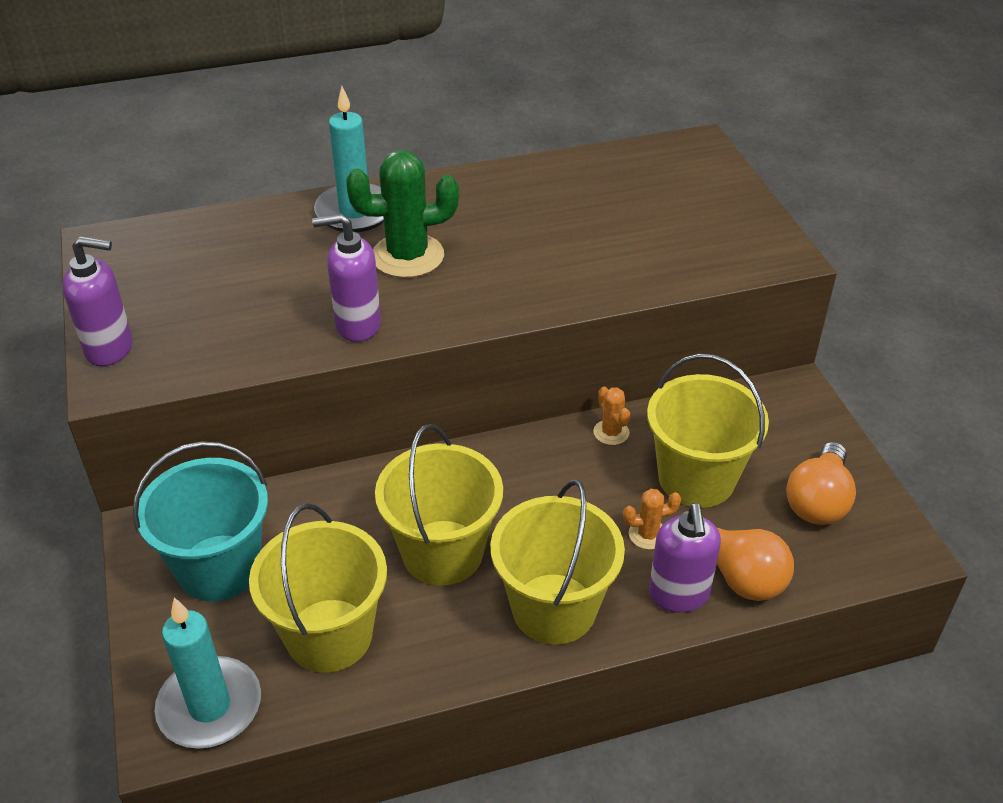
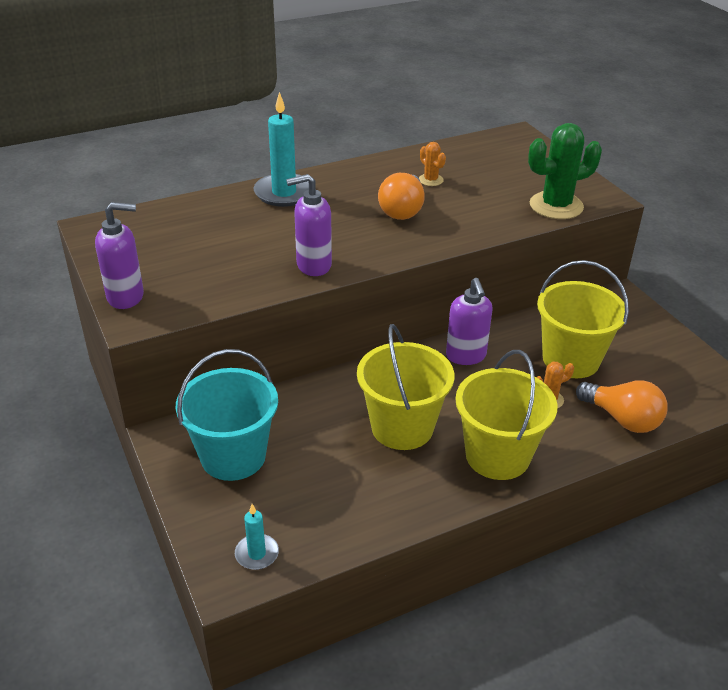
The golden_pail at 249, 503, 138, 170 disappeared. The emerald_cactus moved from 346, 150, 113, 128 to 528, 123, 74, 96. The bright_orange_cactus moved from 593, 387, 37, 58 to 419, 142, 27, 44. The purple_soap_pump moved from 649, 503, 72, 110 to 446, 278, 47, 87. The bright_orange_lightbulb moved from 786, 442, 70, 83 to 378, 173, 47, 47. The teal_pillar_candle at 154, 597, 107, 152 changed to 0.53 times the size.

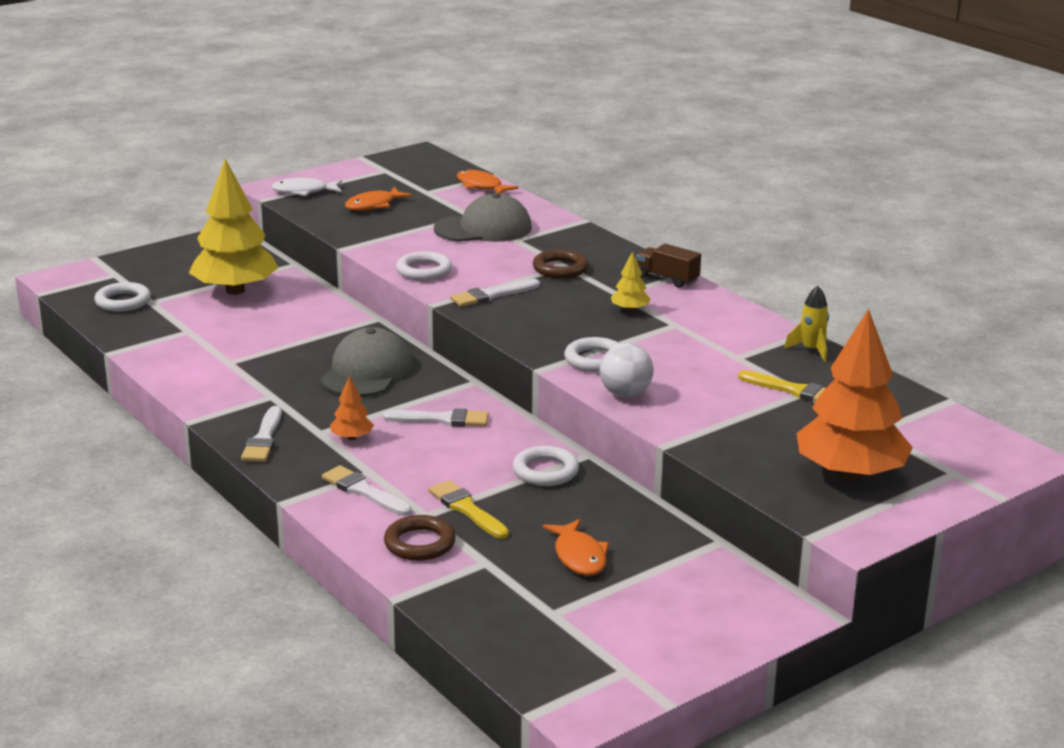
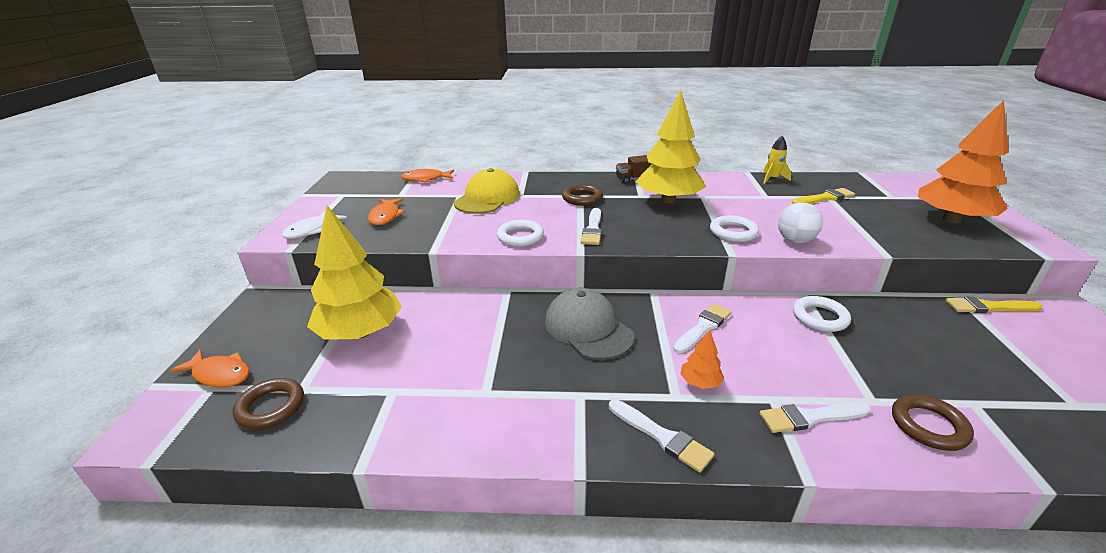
The golden_brush moved from 429, 480, 80, 59 to 945, 297, 98, 16. The bright_orange_toy_fish moved from 543, 519, 66, 57 to 170, 349, 80, 38. The white_hoop at 94, 282, 57, 30 became the russet_hoop at 233, 378, 71, 52. The gray_cap at 434, 193, 98, 49 became the golden_cap at 454, 168, 66, 46. The golden_fir_tree at 611, 251, 40, 61 changed to 2.38 times the size.

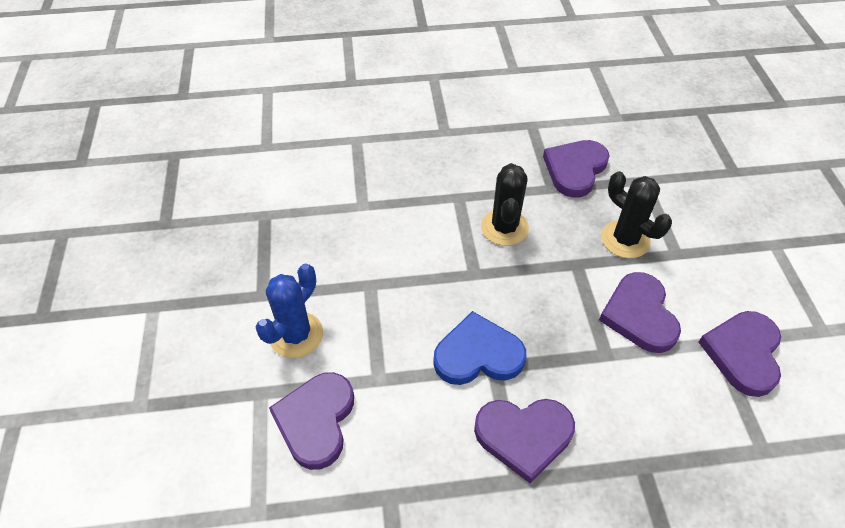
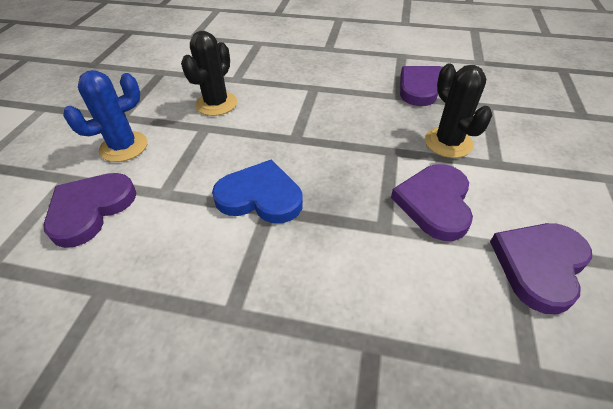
The purple_heart at 474, 399, 101, 84 disappeared. The black_cactus moved from 481, 163, 48, 83 to 181, 31, 56, 85.

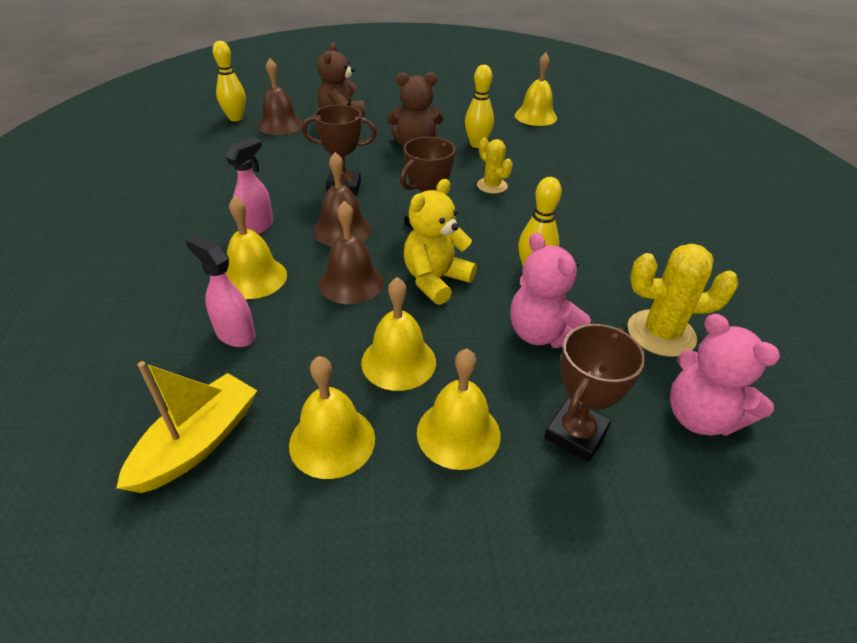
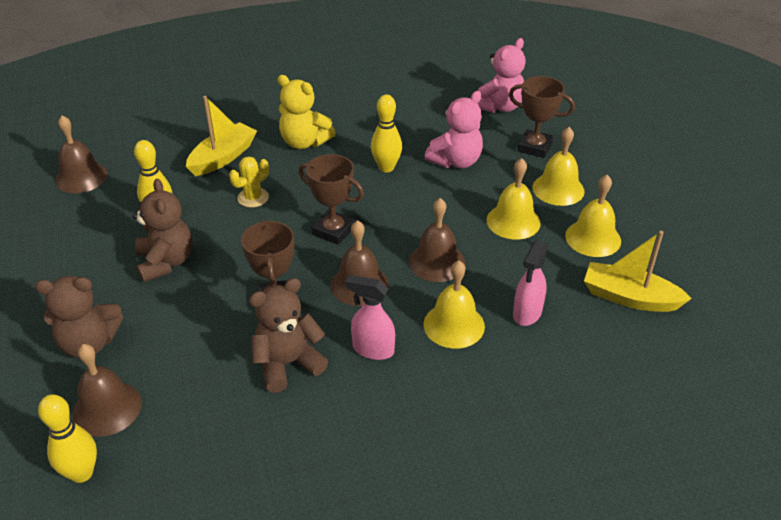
The golden_cactus at 628, 244, 111, 113 disappeared. The golden_toy_boat at 186, 96, 71, 80 appeared. The russet_stuffed_bear at 249, 278, 79, 115 appeared. The golden_stuffed_bear moved from 404, 179, 73, 126 to 278, 75, 58, 74. The golden_bell at 515, 52, 42, 74 became the russet_bell at 55, 115, 53, 78.

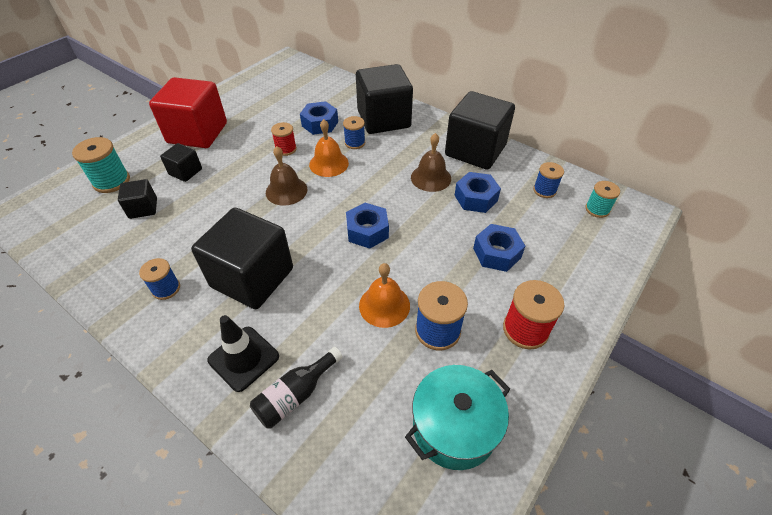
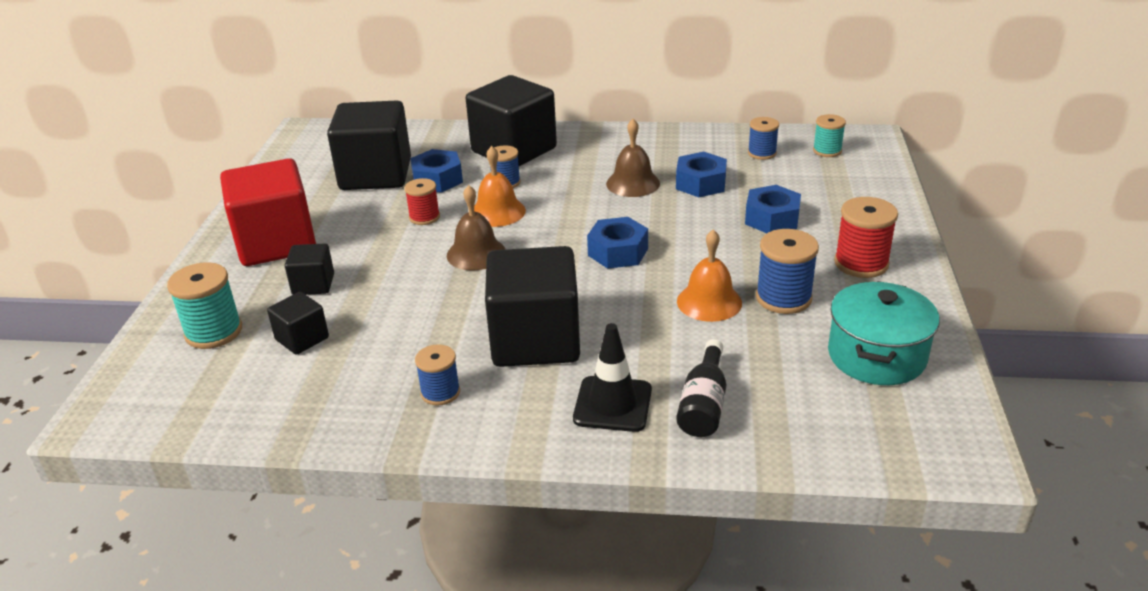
The black_cube moved from 445, 91, 70, 79 to 327, 100, 84, 90.

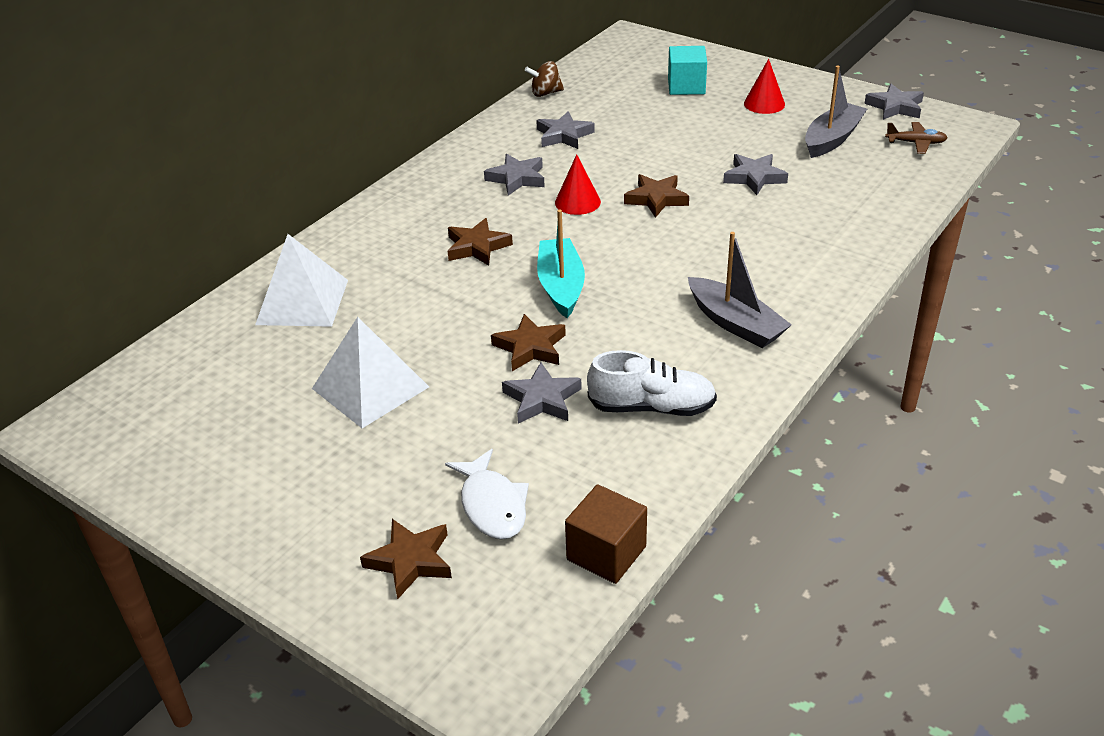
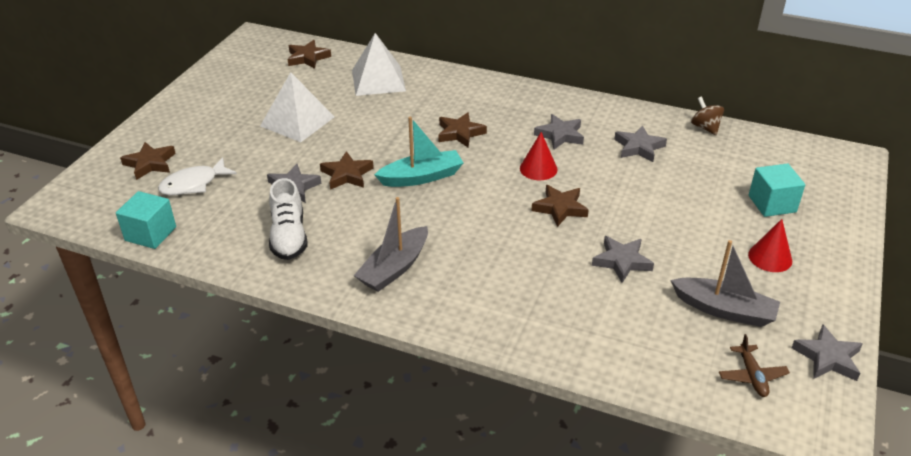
The russet_five-pointed_star at 288, 40, 43, 29 appeared. The russet_cube at 565, 484, 82, 100 became the teal_cube at 116, 191, 60, 58.

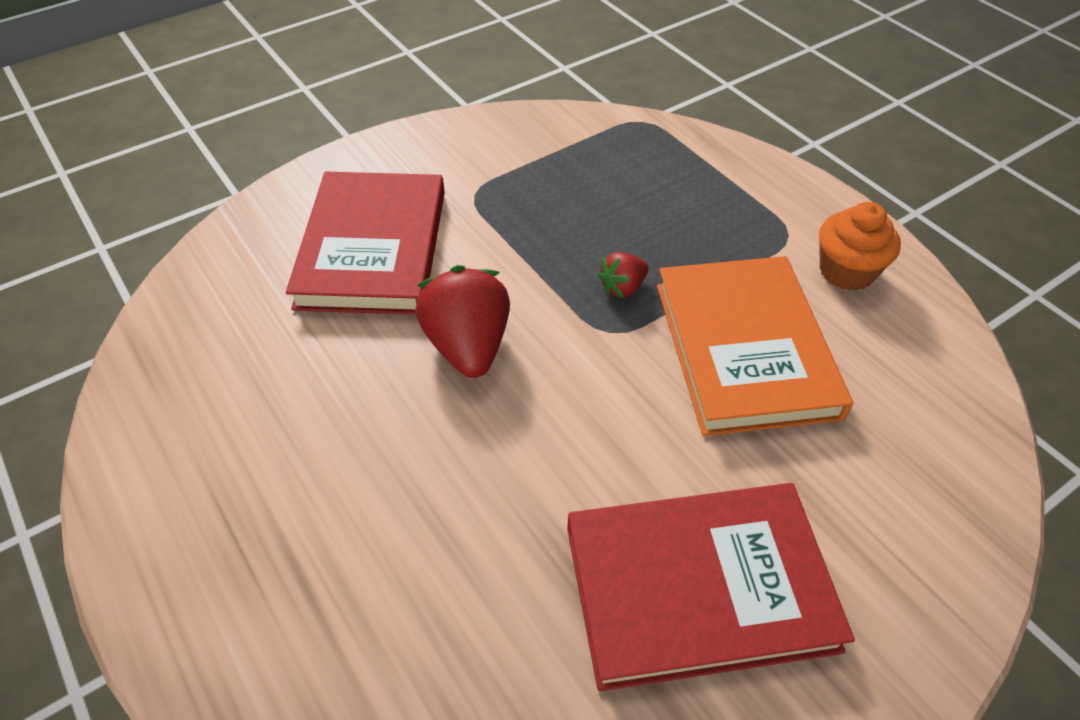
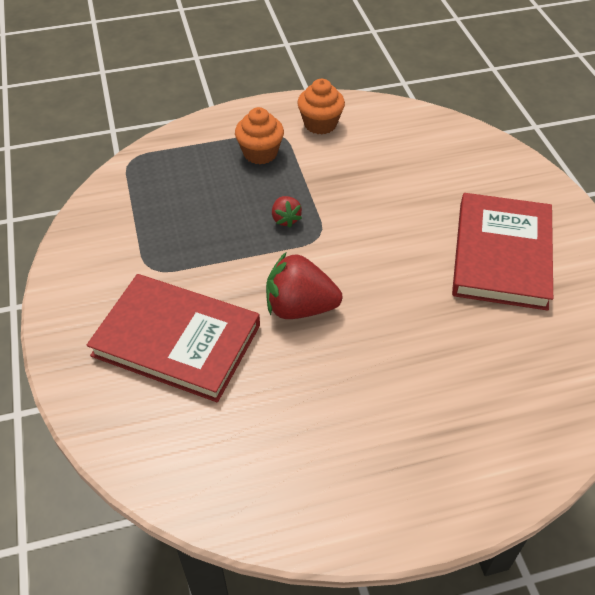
The bright_orange_hardcover at 657, 256, 196, 180 disappeared. The bright_orange_muffin at 235, 107, 49, 57 appeared.

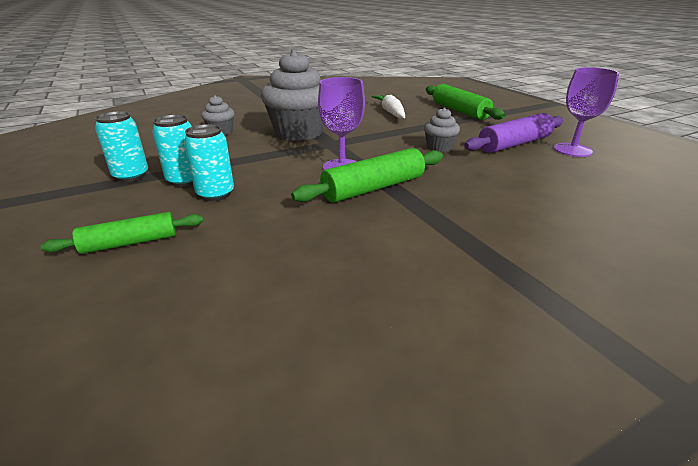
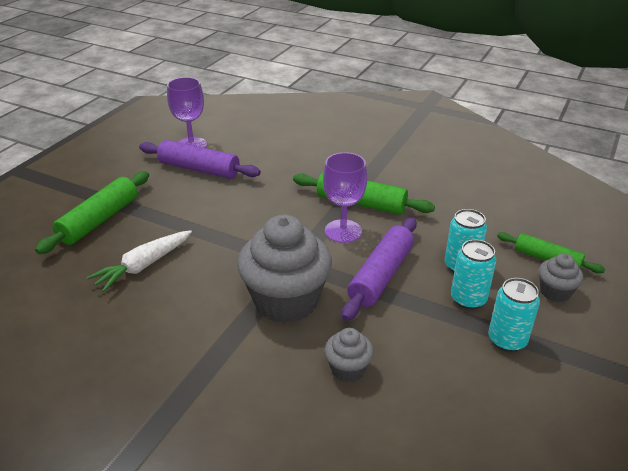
The purple_pastry_roller at 342, 217, 75, 104 appeared. The gray_muffin moved from 424, 107, 36, 45 to 539, 253, 44, 49.

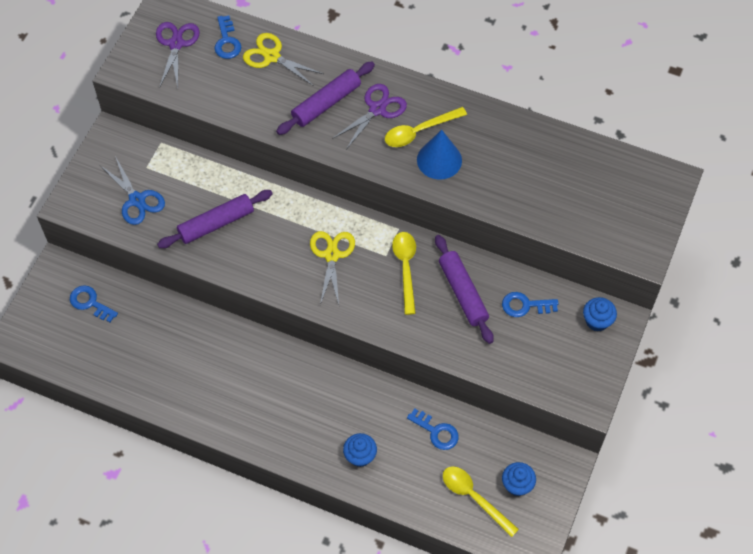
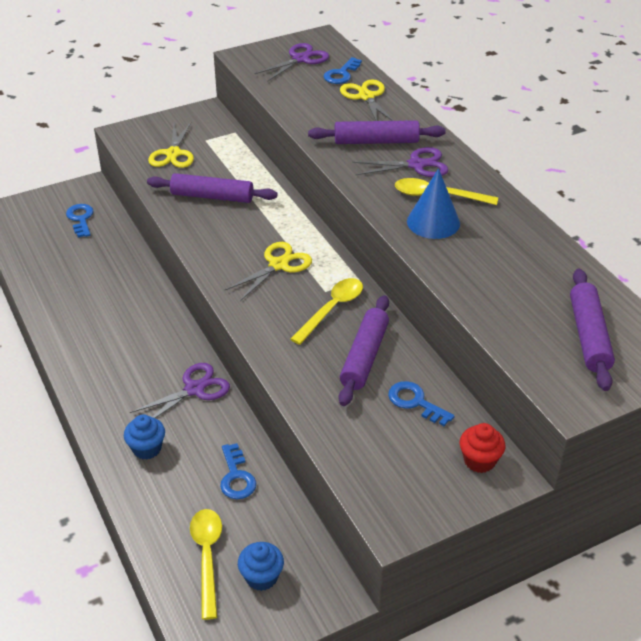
The purple_scissors at 130, 363, 100, 55 appeared. The purple_pastry_roller at 570, 269, 45, 122 appeared. The royal_blue_scissors at 101, 156, 64, 69 became the golden_scissors at 148, 122, 46, 46. The royal_blue_muffin at 583, 297, 34, 35 became the scarlet_muffin at 459, 423, 46, 50.

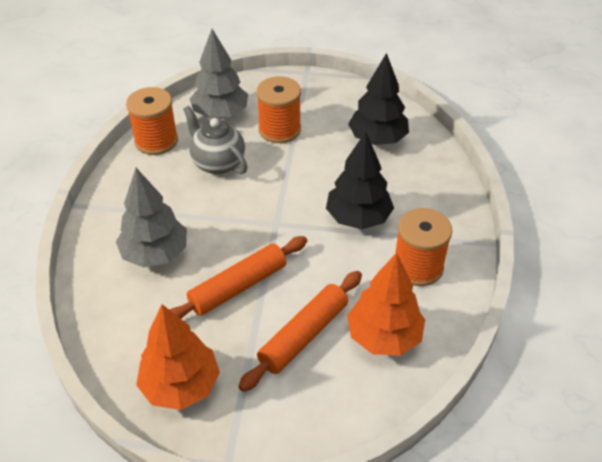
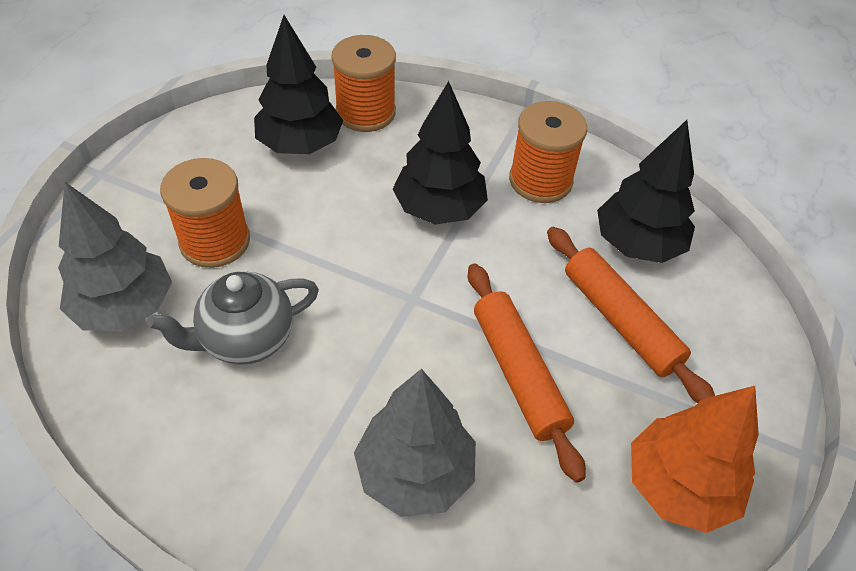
The bright_orange_spool moved from 126, 87, 52, 68 to 331, 35, 65, 97. The bright_orange_fir_tree at 347, 252, 78, 104 became the black_fir_tree at 597, 120, 98, 143.

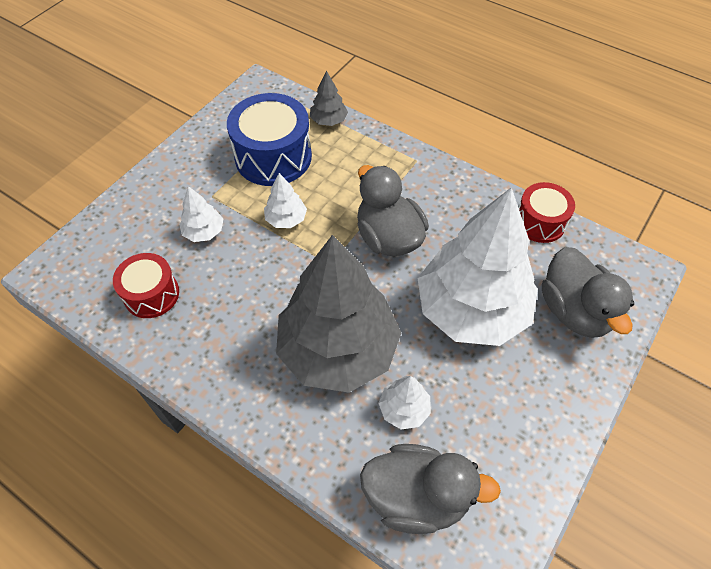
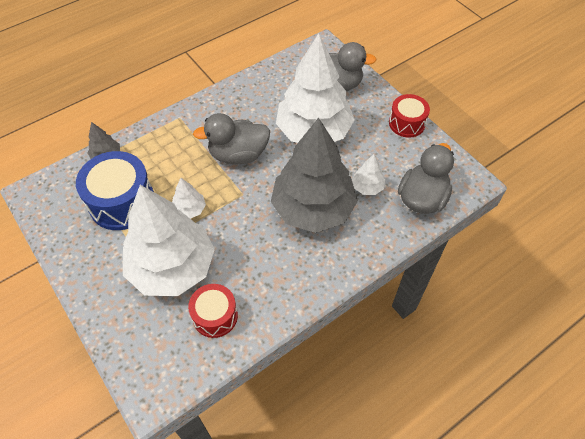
The scarlet_drum moved from 518, 182, 57, 61 to 389, 94, 41, 44. The white_fir_tree at 179, 186, 44, 56 changed to 2.45 times the size.

